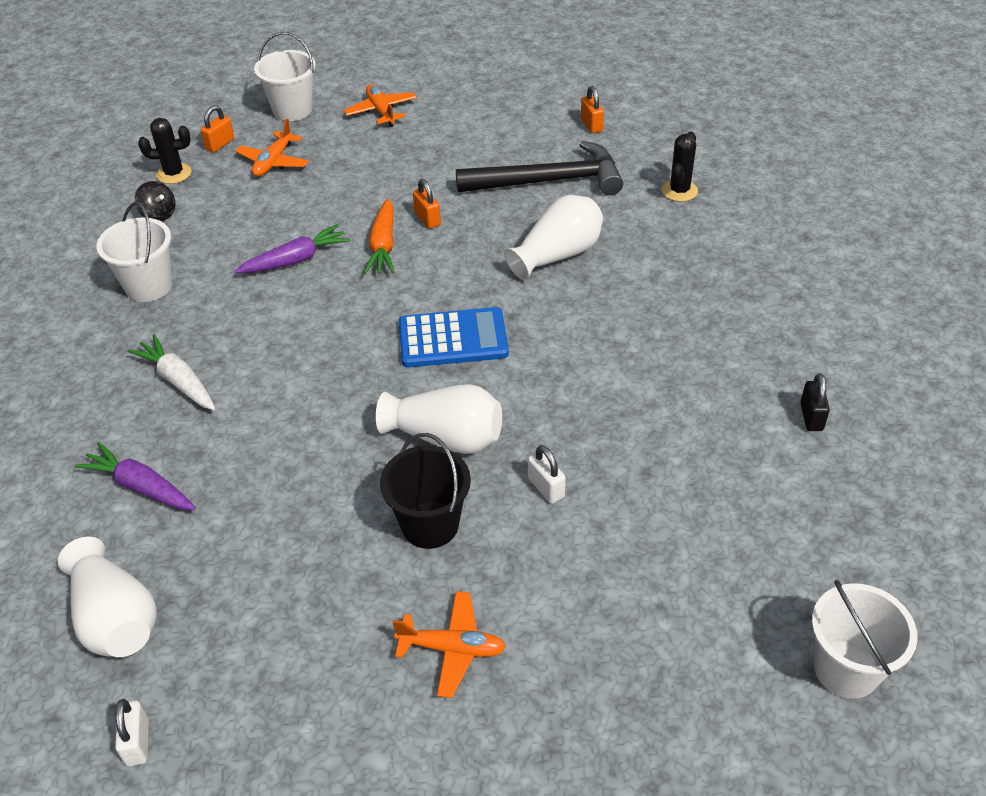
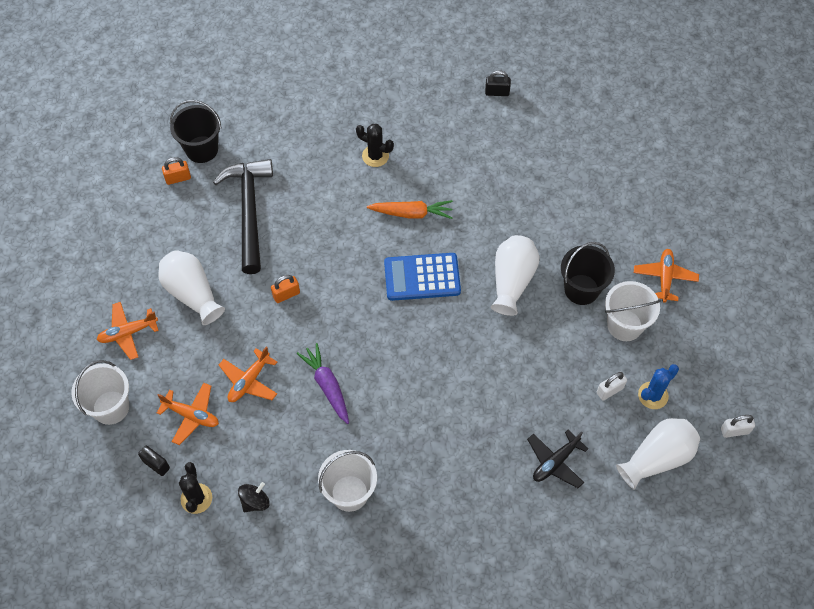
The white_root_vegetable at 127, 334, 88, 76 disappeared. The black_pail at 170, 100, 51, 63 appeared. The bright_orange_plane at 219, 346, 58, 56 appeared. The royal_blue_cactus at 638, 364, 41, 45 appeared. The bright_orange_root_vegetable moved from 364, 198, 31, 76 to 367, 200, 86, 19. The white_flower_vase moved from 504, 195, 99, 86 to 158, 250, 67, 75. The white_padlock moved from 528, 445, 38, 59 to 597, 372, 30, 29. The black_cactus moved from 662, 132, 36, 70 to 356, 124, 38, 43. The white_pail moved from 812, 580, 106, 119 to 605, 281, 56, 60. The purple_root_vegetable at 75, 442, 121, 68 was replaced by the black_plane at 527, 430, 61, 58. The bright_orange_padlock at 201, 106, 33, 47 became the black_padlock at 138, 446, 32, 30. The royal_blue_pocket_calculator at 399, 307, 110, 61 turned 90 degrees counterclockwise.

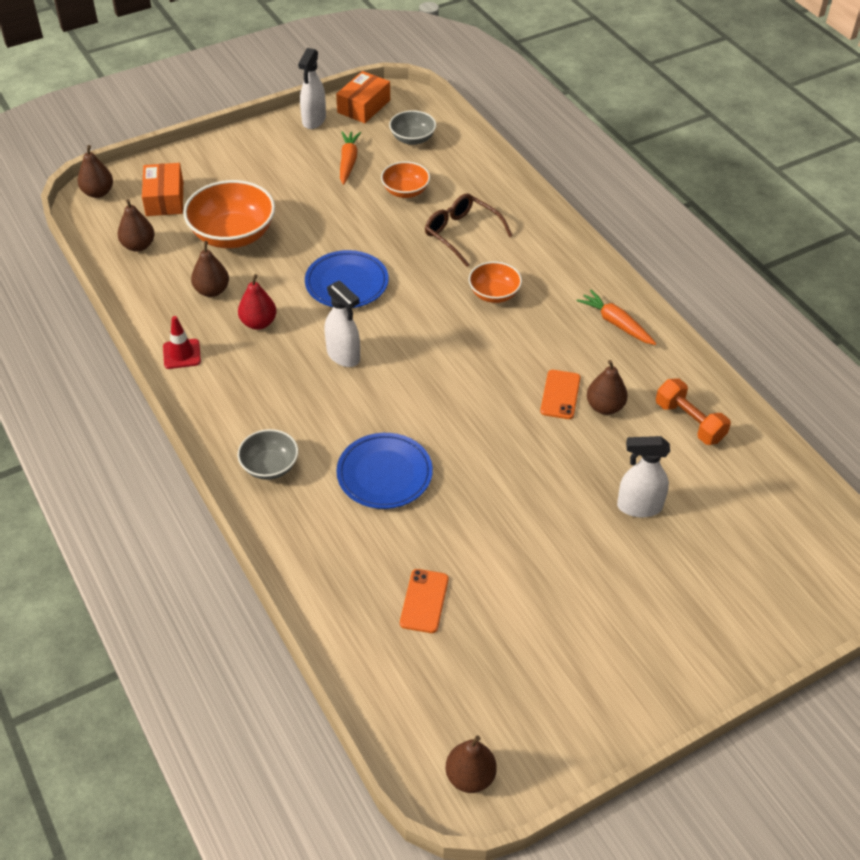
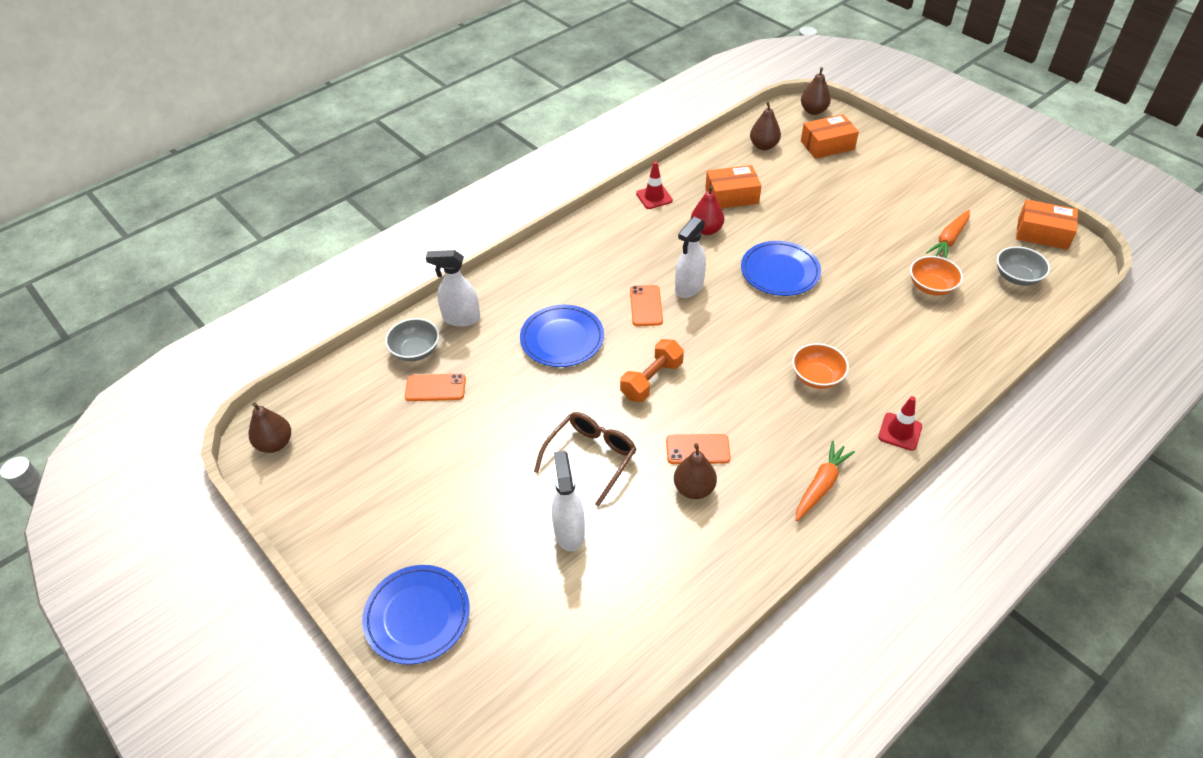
The bright_orange_serving_bowl at 183, 180, 92, 68 disappeared. The royal_blue_flat_dish at 362, 565, 108, 100 appeared. The bright_orange_phone at 630, 285, 33, 41 appeared. The scarlet_traffic_cone at 878, 396, 44, 55 appeared. The gray_serving_bowl moved from 238, 429, 60, 51 to 385, 318, 54, 43. The white_spray_cleaner moved from 298, 48, 28, 81 to 426, 250, 54, 77. The russet_eyeglasses moved from 425, 193, 88, 74 to 534, 412, 102, 95. The bright_orange_free_weight moved from 656, 378, 75, 67 to 620, 339, 64, 63. The russet_pear at 191, 241, 38, 56 was replaced by the bright_orange_box at 705, 165, 56, 44. The bright_orange_root_vegetable at 340, 131, 21, 54 turned 135 degrees clockwise.

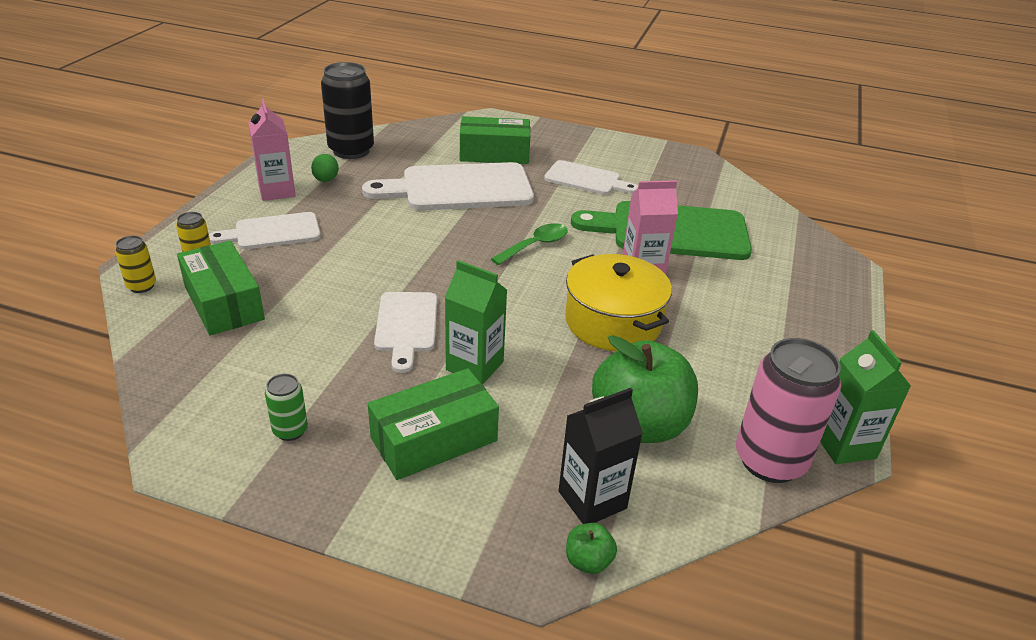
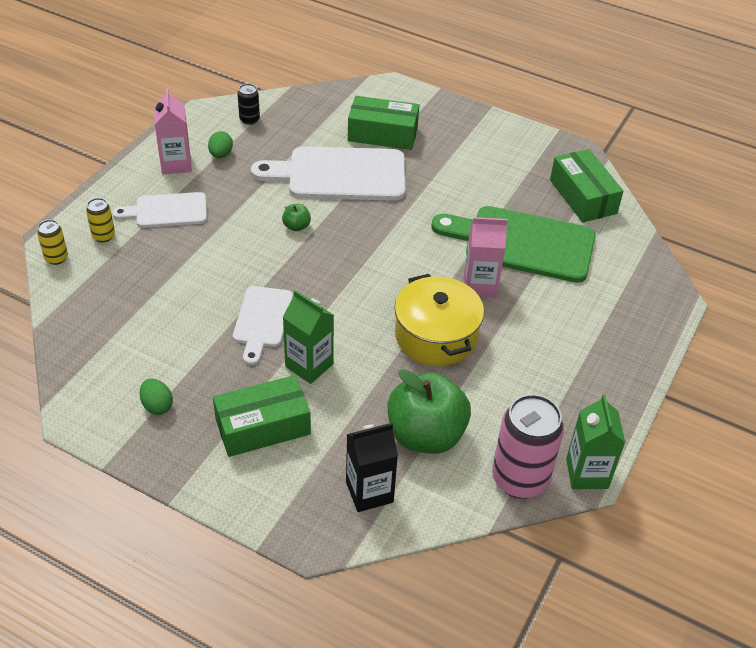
The emerald_spoon at 491, 223, 77, 42 disappeared. The white_cutting_board at 544, 160, 94, 35 disappeared. The emerald_box moved from 177, 241, 88, 94 to 550, 149, 73, 74. The emerald_toy_apple moved from 566, 523, 51, 51 to 282, 204, 29, 27. The emerald_soda_can at 265, 374, 43, 67 was replaced by the emerald_egg_shape at 140, 379, 33, 36. The black_soda_can at 321, 62, 53, 97 changed to 0.48 times the size.

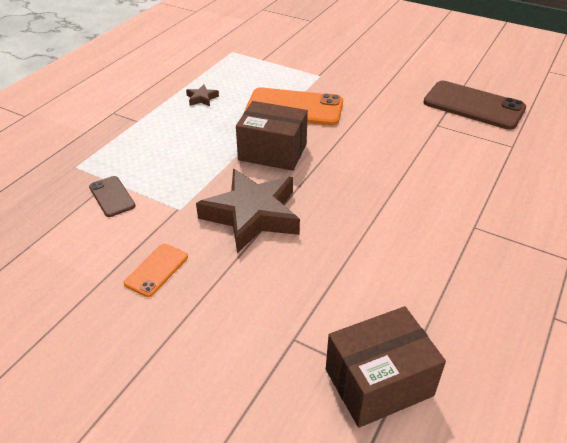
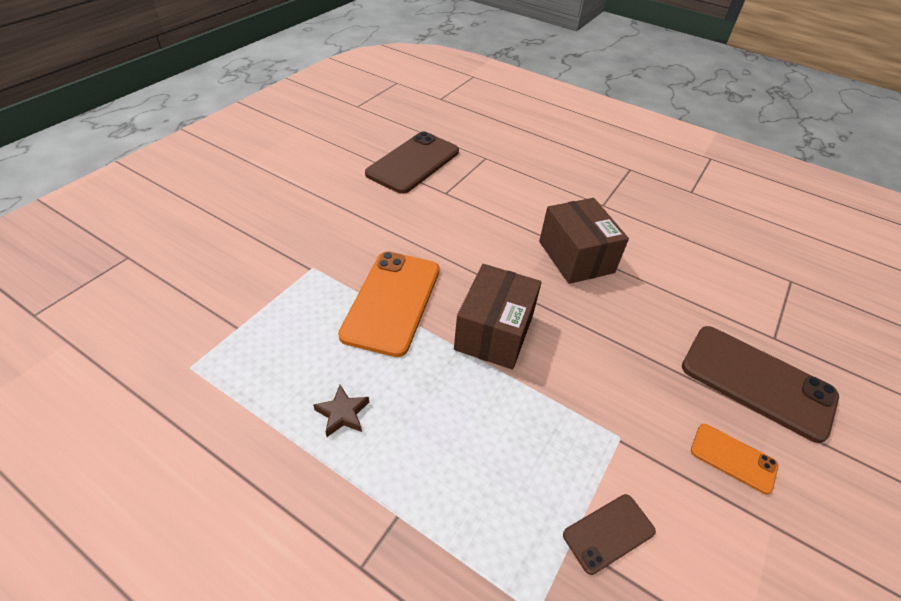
The russet_five-pointed_star at 196, 169, 104, 84 disappeared. The russet_phone at 682, 326, 157, 117 appeared. The russet_box moved from 326, 306, 120, 122 to 539, 198, 90, 86.

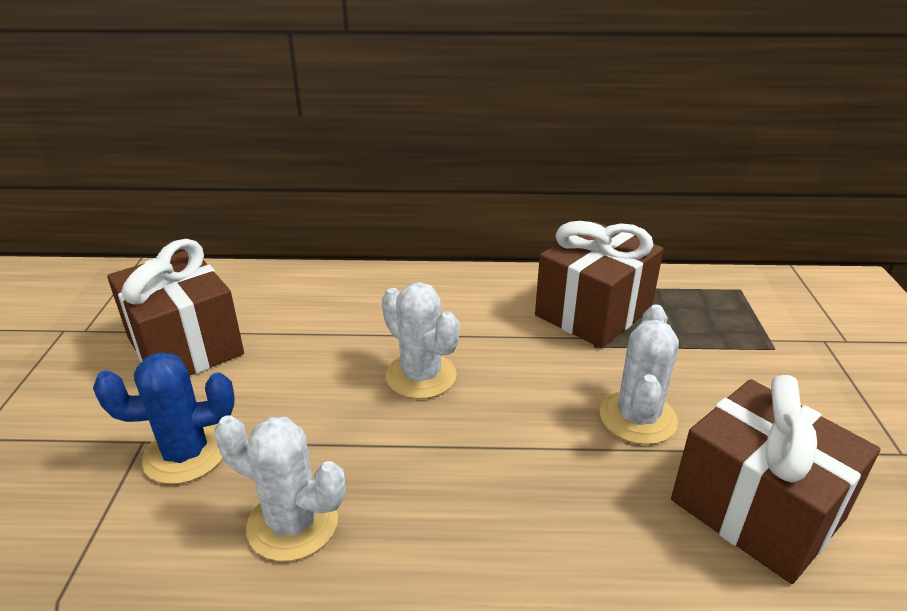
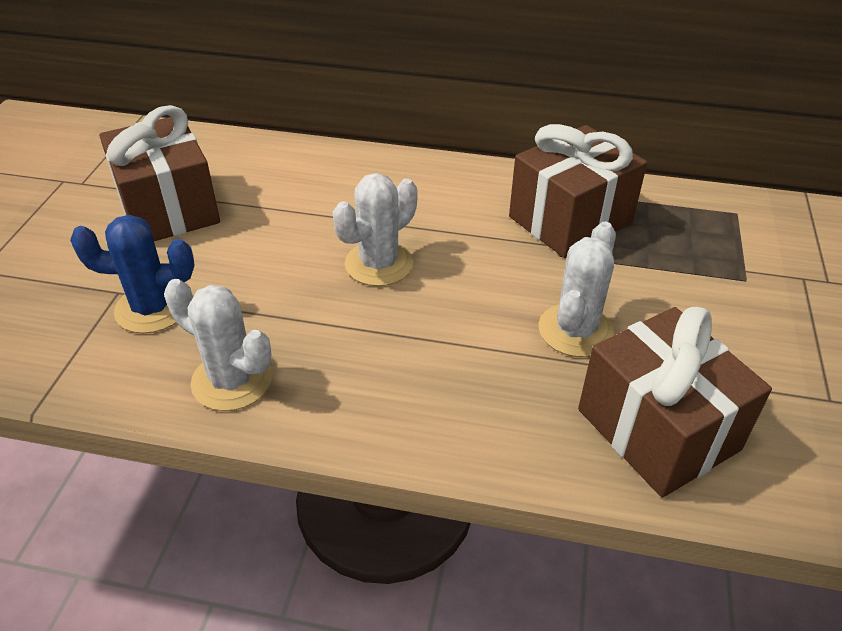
The white_cactus at 382, 282, 78, 117 turned 75 degrees clockwise.

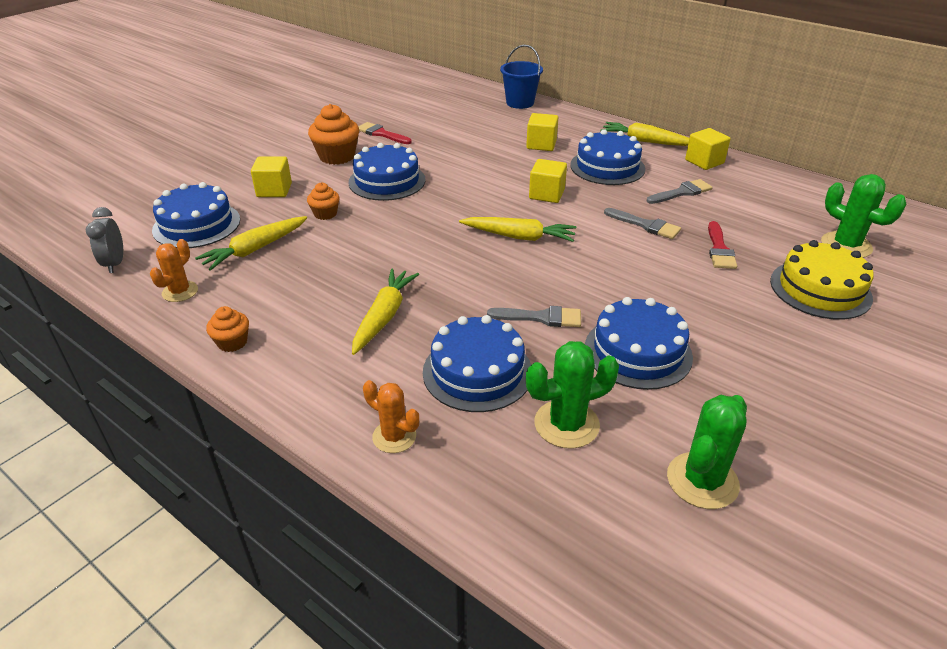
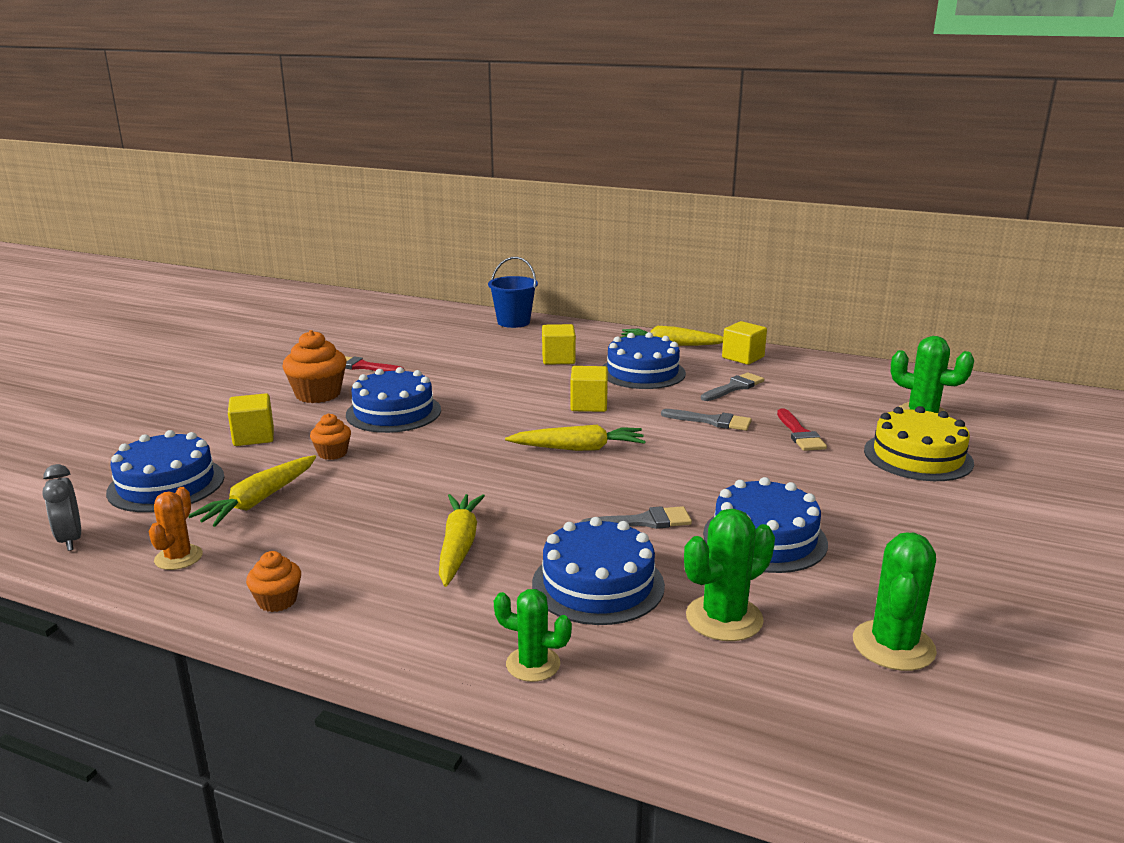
The bright_orange_cactus at 363, 380, 56, 73 became the emerald_cactus at 494, 589, 78, 93.

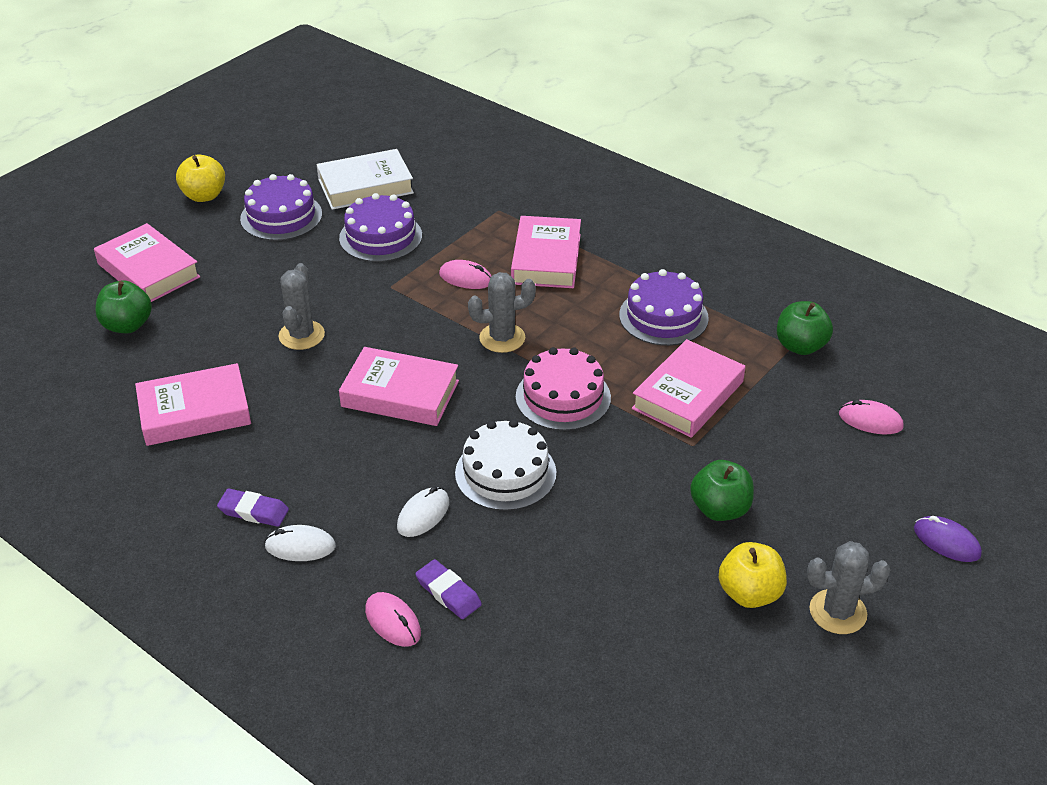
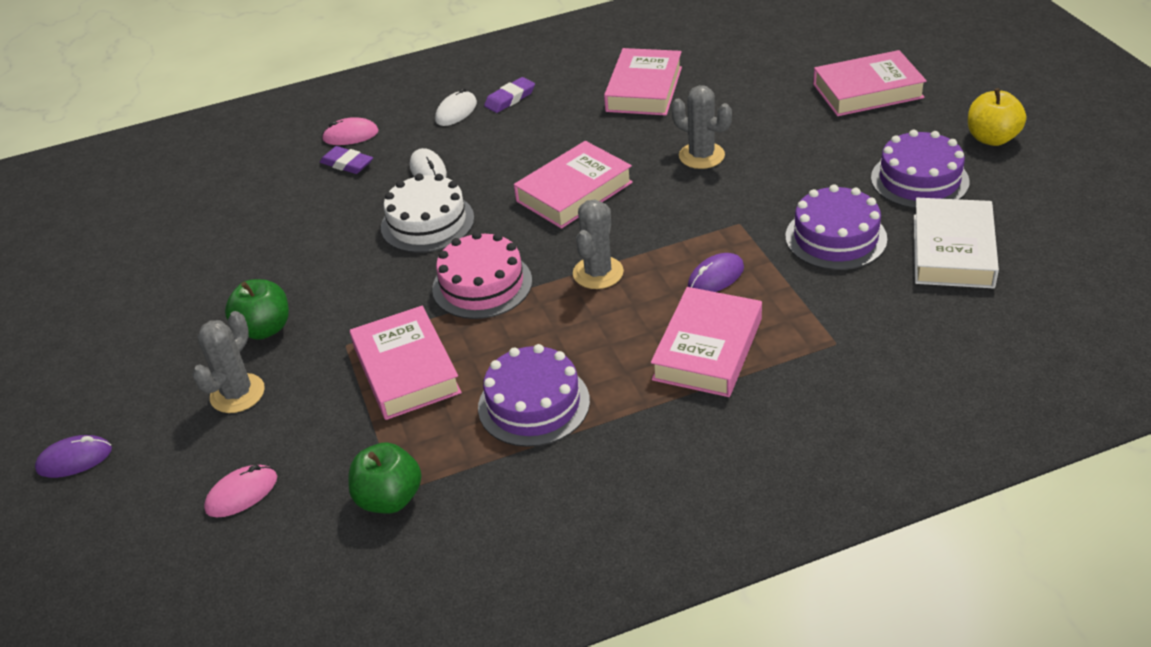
The emerald_toy_apple at 95, 280, 57, 53 disappeared. The golden_toy_apple at 719, 542, 68, 66 disappeared. The gray_cactus moved from 807, 541, 83, 93 to 192, 311, 73, 102. The pink_mouse at 439, 260, 52, 29 became the purple_mouse at 688, 253, 56, 39. The purple_gum_eraser at 415, 559, 67, 60 turned 45 degrees clockwise. The pink_hardcover at 511, 216, 70, 72 turned 75 degrees clockwise.

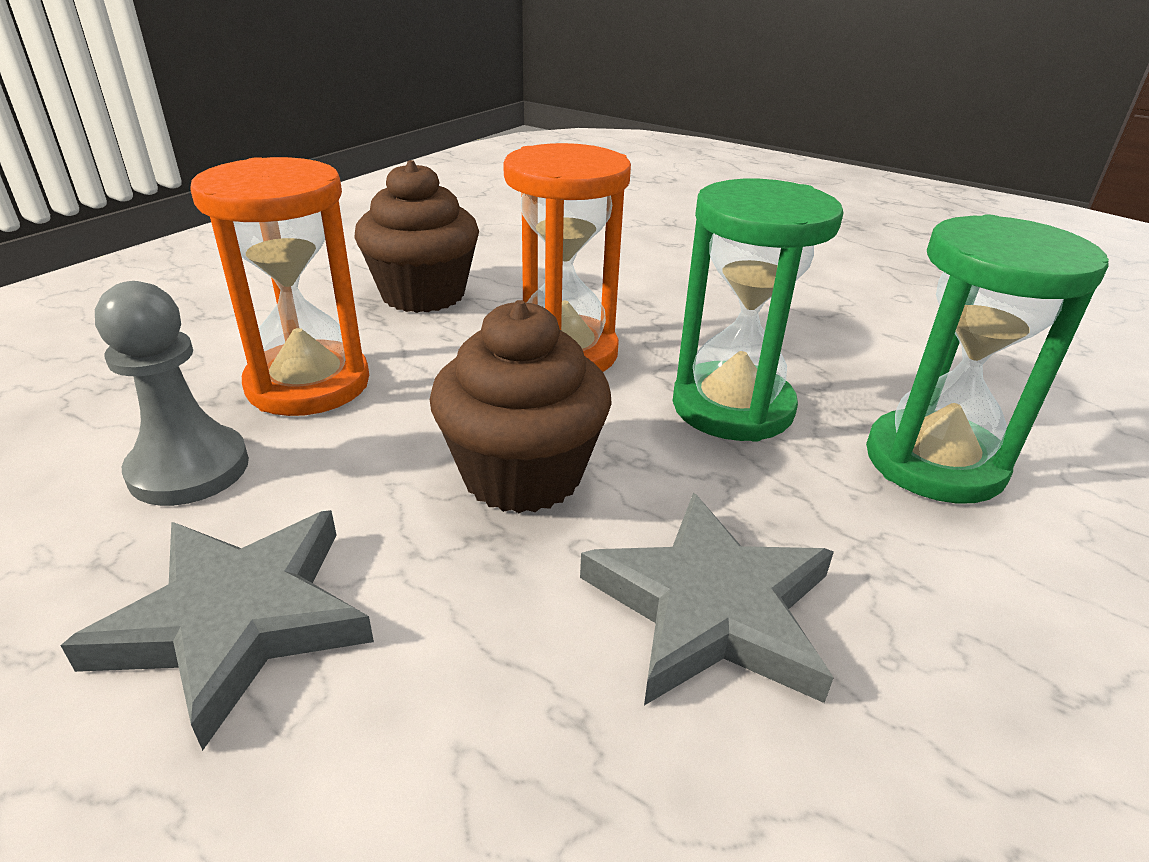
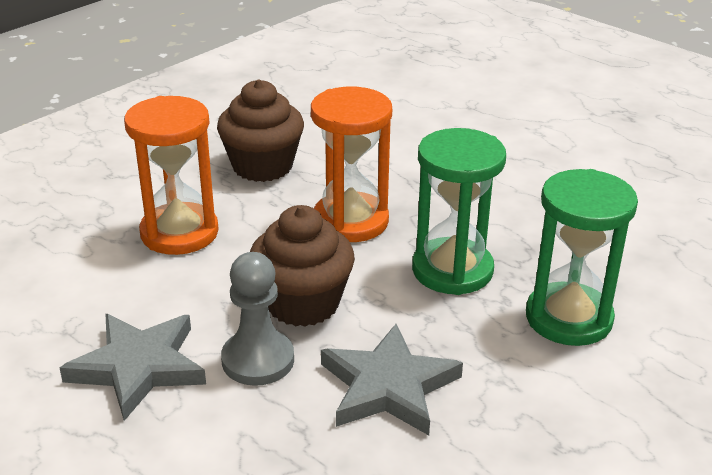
The gray_game_pawn moved from 95, 281, 154, 225 to 221, 252, 73, 134.

